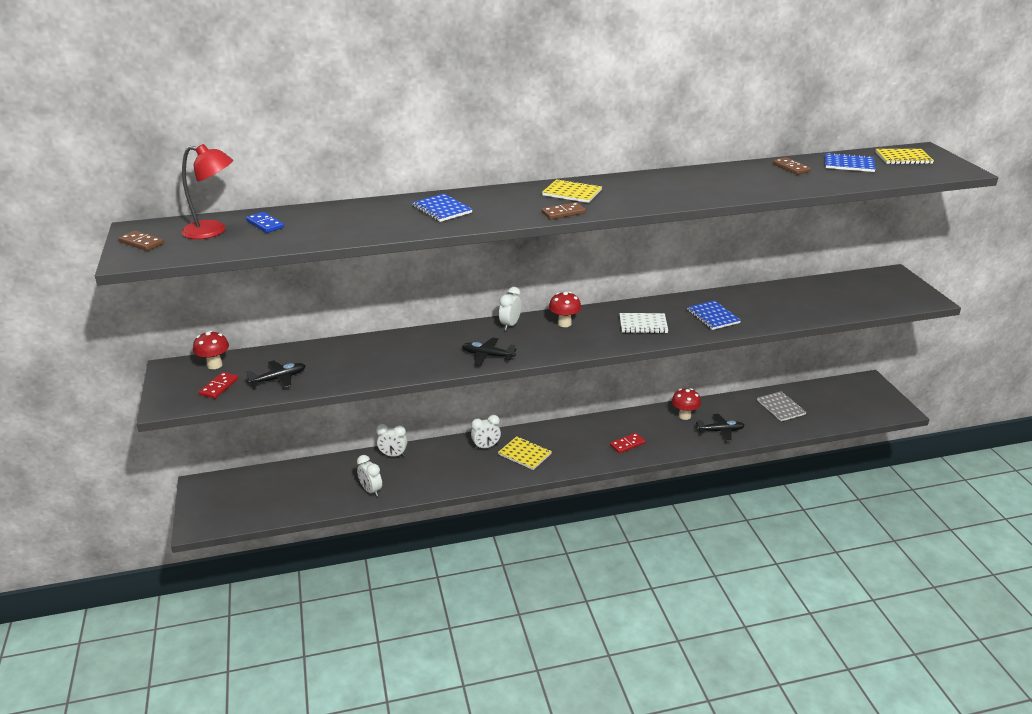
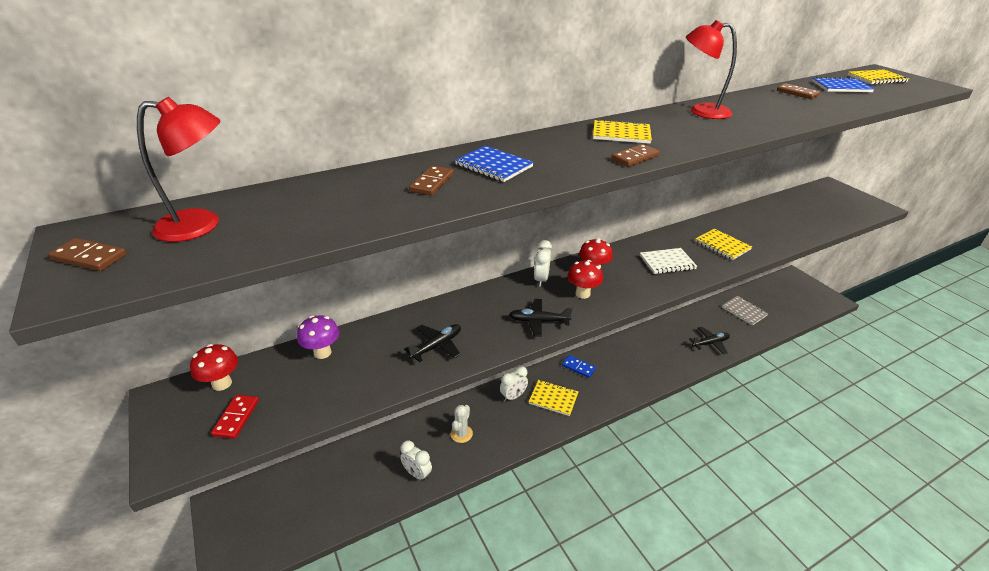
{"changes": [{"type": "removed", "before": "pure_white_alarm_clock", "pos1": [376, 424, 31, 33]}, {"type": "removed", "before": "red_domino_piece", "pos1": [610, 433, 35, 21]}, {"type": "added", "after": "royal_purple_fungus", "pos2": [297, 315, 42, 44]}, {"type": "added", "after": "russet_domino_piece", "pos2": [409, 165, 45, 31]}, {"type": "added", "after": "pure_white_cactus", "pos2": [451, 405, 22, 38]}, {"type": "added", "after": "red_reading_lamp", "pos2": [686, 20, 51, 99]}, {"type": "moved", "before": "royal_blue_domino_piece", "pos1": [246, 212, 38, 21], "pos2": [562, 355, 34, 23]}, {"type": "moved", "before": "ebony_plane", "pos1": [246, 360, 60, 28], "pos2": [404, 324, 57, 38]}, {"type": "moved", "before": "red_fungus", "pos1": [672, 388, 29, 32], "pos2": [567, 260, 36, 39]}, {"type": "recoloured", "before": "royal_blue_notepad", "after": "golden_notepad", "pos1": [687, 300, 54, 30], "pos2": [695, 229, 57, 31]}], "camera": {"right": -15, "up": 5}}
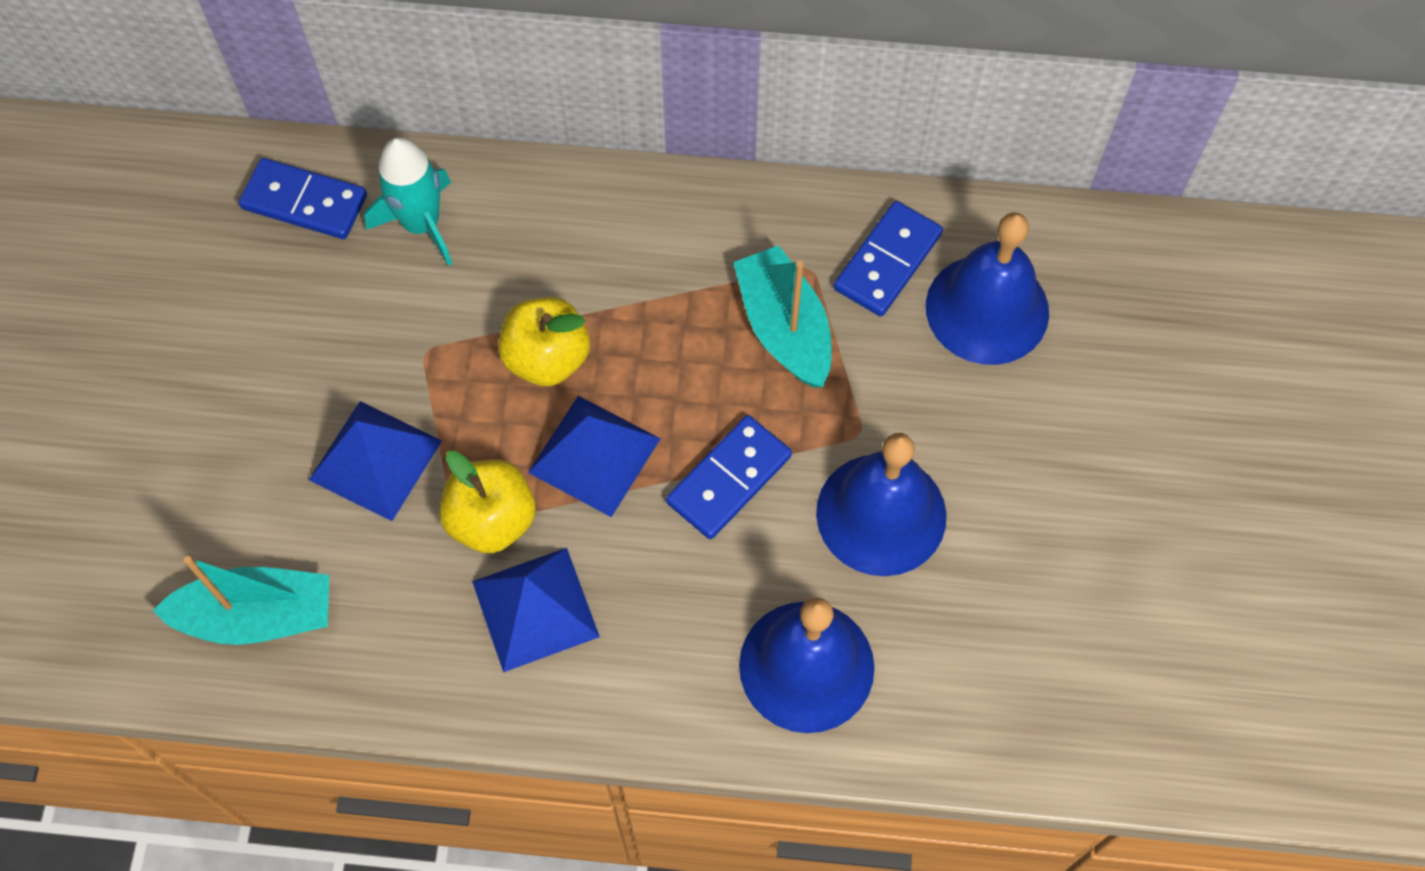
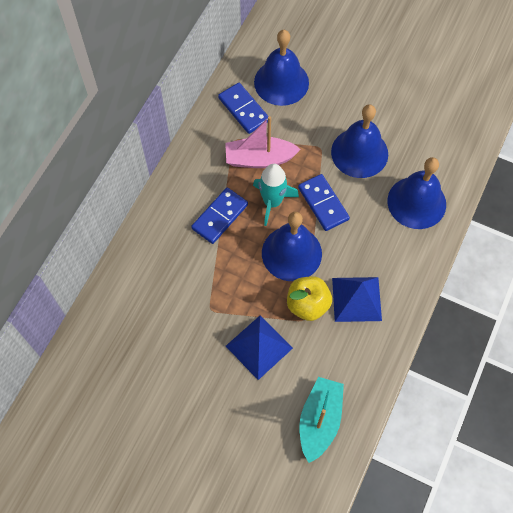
{"changes": [{"type": "removed", "before": "golden_apple_fruit", "pos1": [498, 297, 92, 89]}, {"type": "moved", "before": "royal_blue_domino_piece", "pos1": [239, 158, 128, 81], "pos2": [191, 187, 57, 57]}, {"type": "moved", "before": "turquoise_spaceship", "pos1": [364, 137, 88, 129], "pos2": [253, 164, 46, 62]}, {"type": "replaced", "before": "royal_blue_solid_pyramid", "after": "royal_blue_hand_bell", "pos1": [528, 396, 133, 121], "pos2": [262, 212, 60, 69]}, {"type": "recoloured", "before": "turquoise_boat", "after": "pink_boat", "pos1": [733, 245, 99, 143], "pos2": [225, 116, 76, 52]}], "camera": {"right": -70, "up": 0}}
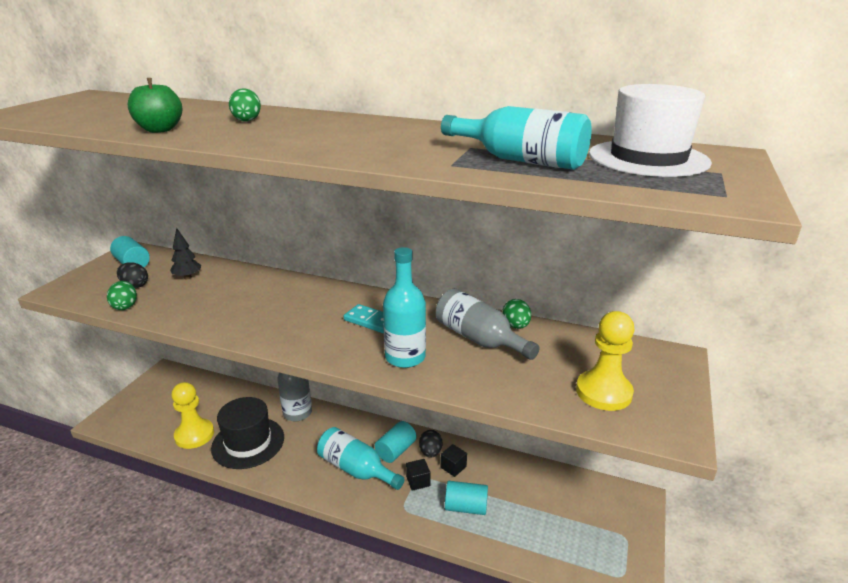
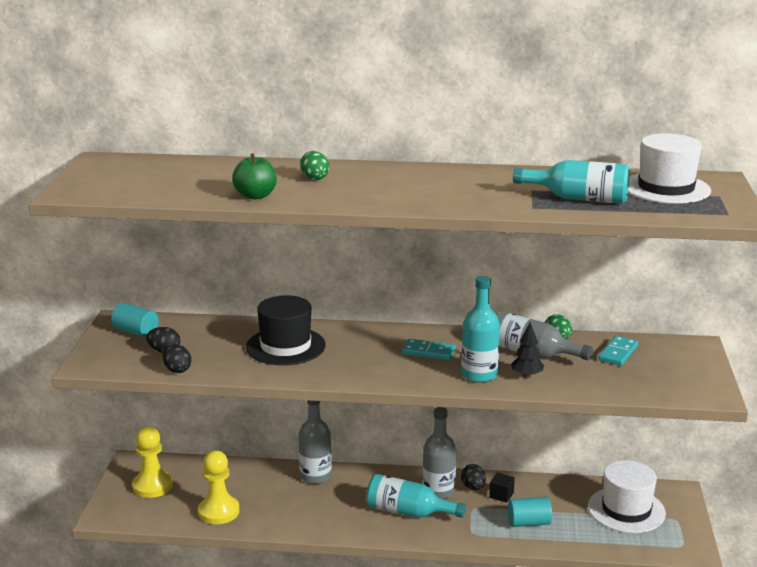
{"changes": [{"type": "removed", "before": "ebony_block", "pos1": [406, 459, 24, 32]}, {"type": "added", "after": "pure_white_tall_hat", "pos2": [588, 460, 78, 73]}, {"type": "added", "after": "turquoise_domino_piece", "pos2": [598, 336, 40, 30]}, {"type": "moved", "before": "ebony_fir_tree", "pos1": [170, 228, 31, 51], "pos2": [511, 322, 33, 56]}, {"type": "moved", "before": "ebony_tall_hat", "pos1": [211, 397, 73, 72], "pos2": [246, 295, 80, 70]}, {"type": "moved", "before": "golden_chess_pawn", "pos1": [576, 311, 59, 100], "pos2": [132, 426, 41, 72]}, {"type": "replaced", "before": "turquoise_cylinder", "after": "grey_flask", "pos1": [375, 421, 42, 42], "pos2": [422, 407, 34, 92]}, {"type": "recoloured", "before": "leaf-green_egg", "after": "ebony_egg", "pos1": [107, 281, 30, 29], "pos2": [163, 344, 28, 29]}], "camera": {"right": -15, "up": -5}}
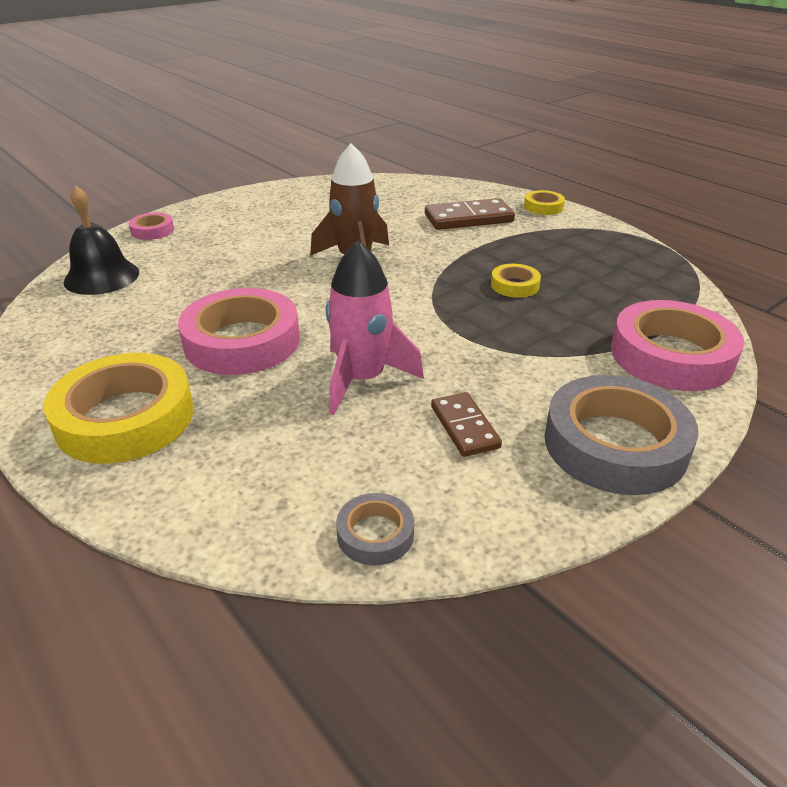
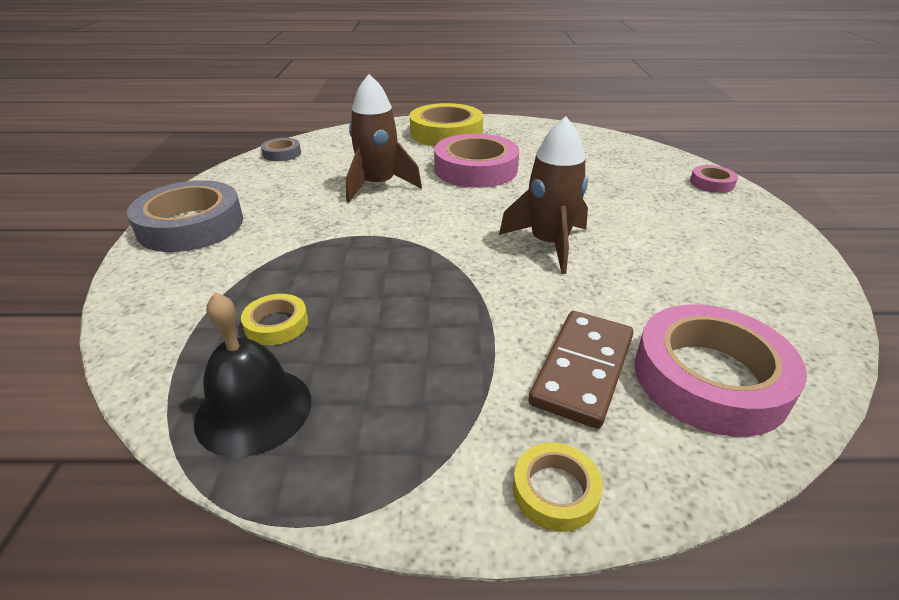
{"changes": [{"type": "removed", "before": "russet_domino_piece", "pos1": [431, 392, 71, 65]}, {"type": "moved", "before": "ebony_hand_bell", "pos1": [64, 186, 75, 109], "pos2": [194, 292, 117, 165]}, {"type": "moved", "before": "golden_roll_of_tape", "pos1": [491, 264, 50, 34], "pos2": [241, 294, 67, 51]}, {"type": "moved", "before": "pink_roll_of_tape", "pos1": [611, 300, 133, 91], "pos2": [635, 304, 172, 133]}, {"type": "recoloured", "before": "pink_spaceship", "after": "russet_spaceship", "pos1": [326, 241, 98, 174], "pos2": [346, 74, 76, 129]}], "camera": {"right": 130, "up": 0}}
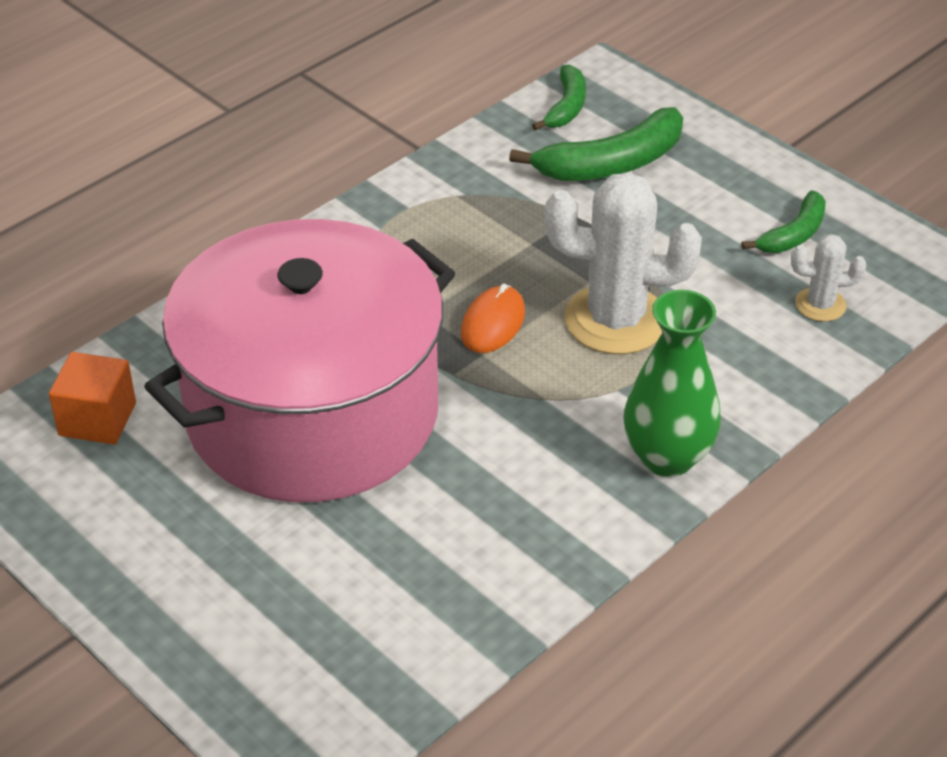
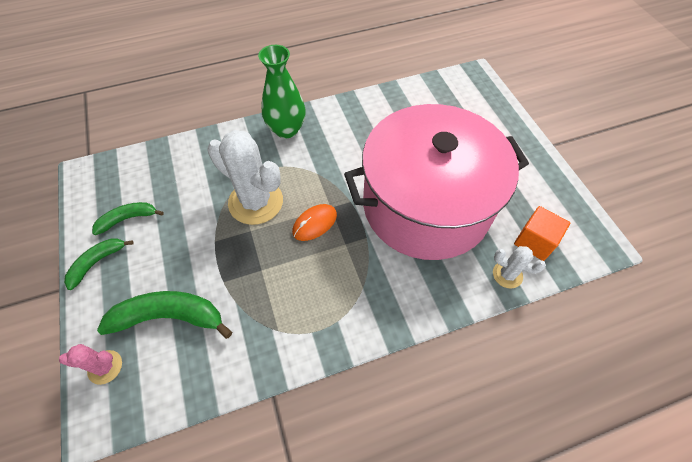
{"changes": [{"type": "added", "after": "pink_cactus", "pos2": [59, 344, 63, 41]}, {"type": "moved", "before": "leaf-green_toy_banana", "pos1": [532, 65, 54, 66], "pos2": [64, 239, 70, 51]}, {"type": "moved", "before": "pure_white_cactus", "pos1": [791, 234, 75, 88], "pos2": [493, 246, 53, 42]}], "camera": {"right": -155, "up": 15}}
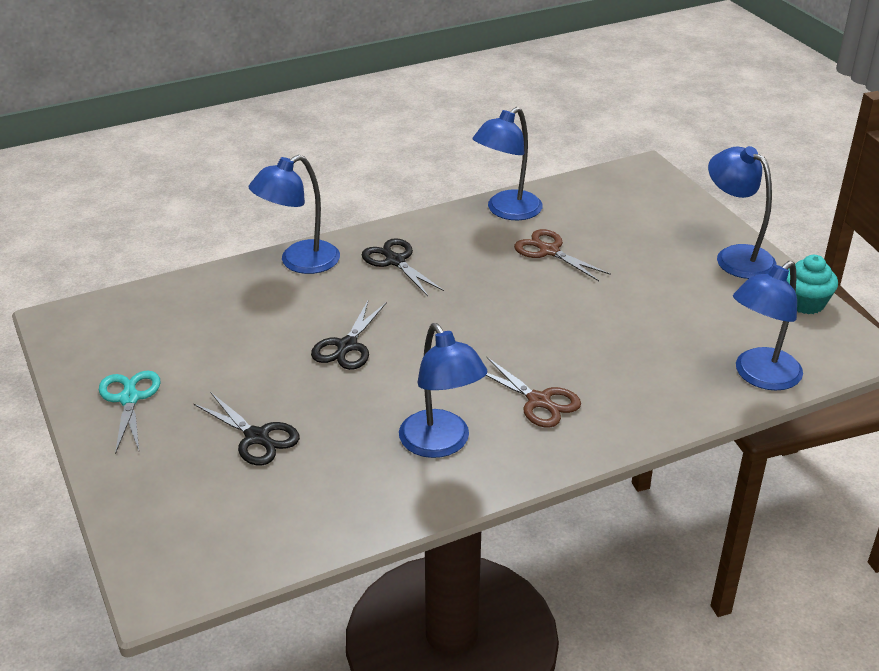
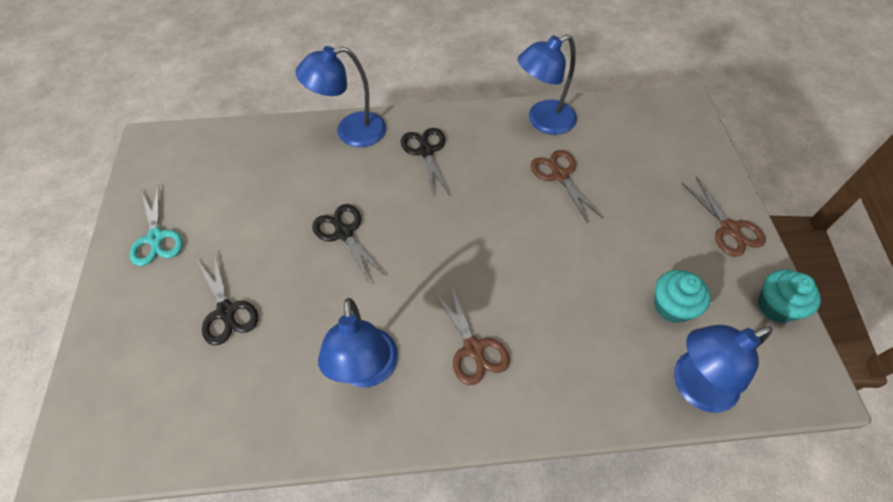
{"changes": [{"type": "added", "after": "turquoise_muffin", "pos2": [654, 270, 57, 53]}, {"type": "replaced", "before": "royal_blue_reading_lamp", "after": "russet_pair_of_scissors", "pos1": [708, 146, 69, 133], "pos2": [682, 177, 83, 80]}, {"type": "turned", "before": "turquoise_pair_of_scissors", "pos1": [99, 371, 62, 83], "pos2": [129, 184, 54, 82], "turn": 150}, {"type": "turned", "before": "ebony_pair_of_scissors", "pos1": [311, 299, 76, 71], "pos2": [312, 204, 74, 80], "turn": 105}], "camera": {"right": 20, "up": 20}}
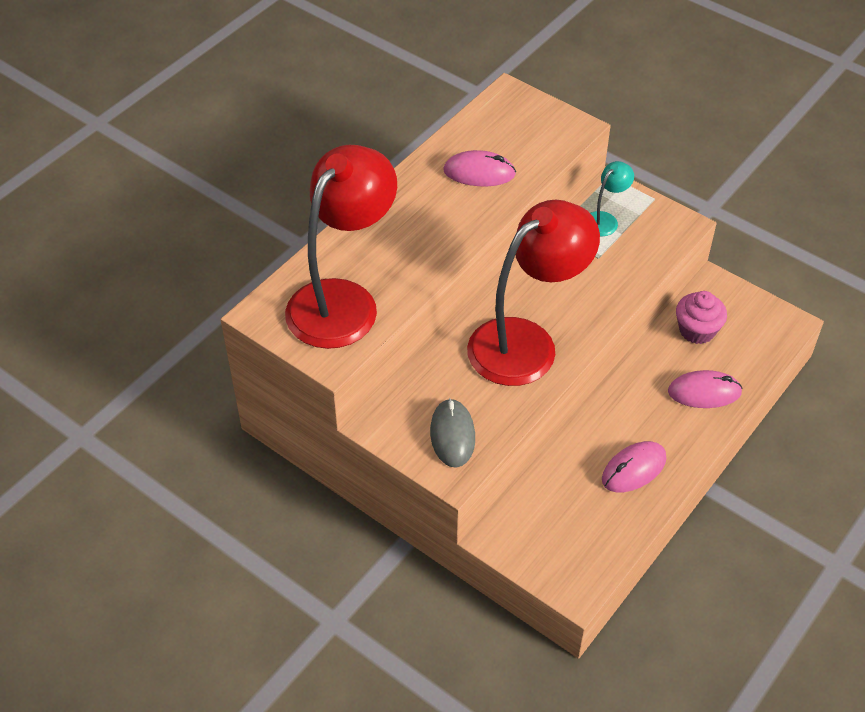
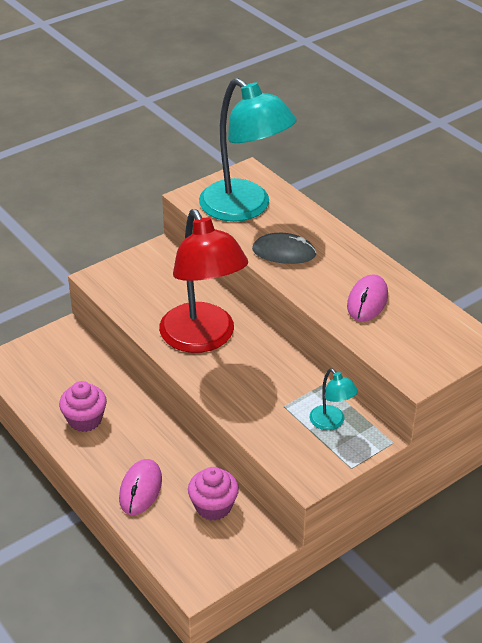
{"changes": [{"type": "moved", "before": "grey_computer_mouse", "pos1": [430, 398, 45, 69], "pos2": [252, 233, 65, 31]}, {"type": "replaced", "before": "pink_computer_mouse", "after": "pink_muffin", "pos1": [602, 441, 64, 51], "pos2": [59, 381, 48, 51]}, {"type": "recoloured", "before": "red_reading_lamp", "after": "turquoise_reading_lamp", "pos1": [285, 145, 112, 204], "pos2": [199, 78, 98, 144]}], "camera": {"right": 105, "up": -10}}
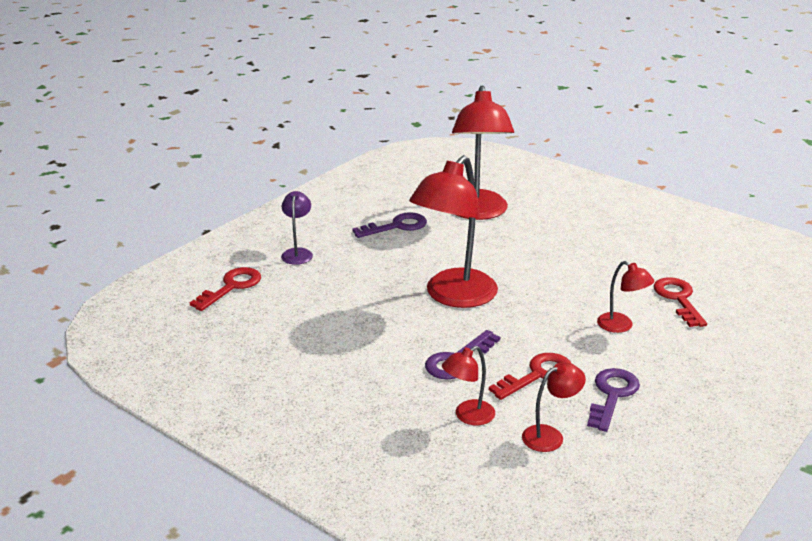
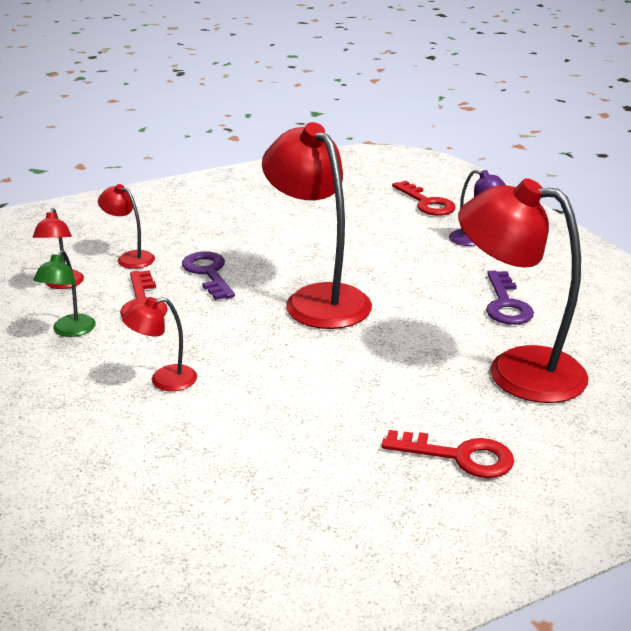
{"changes": [{"type": "moved", "before": "red_door_key", "pos1": [654, 277, 53, 50], "pos2": [381, 430, 133, 48]}, {"type": "replaced", "before": "royal_purple_door_key", "after": "leaf-green_reading_lamp", "pos1": [587, 368, 53, 64], "pos2": [33, 250, 63, 87]}, {"type": "turned", "before": "red_reading_lamp", "pos1": [442, 346, 53, 79], "pos2": [98, 184, 57, 85], "turn": -45}], "camera": {"right": 115, "up": 0}}
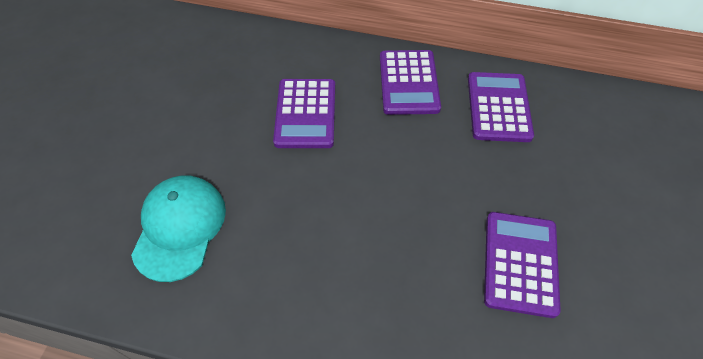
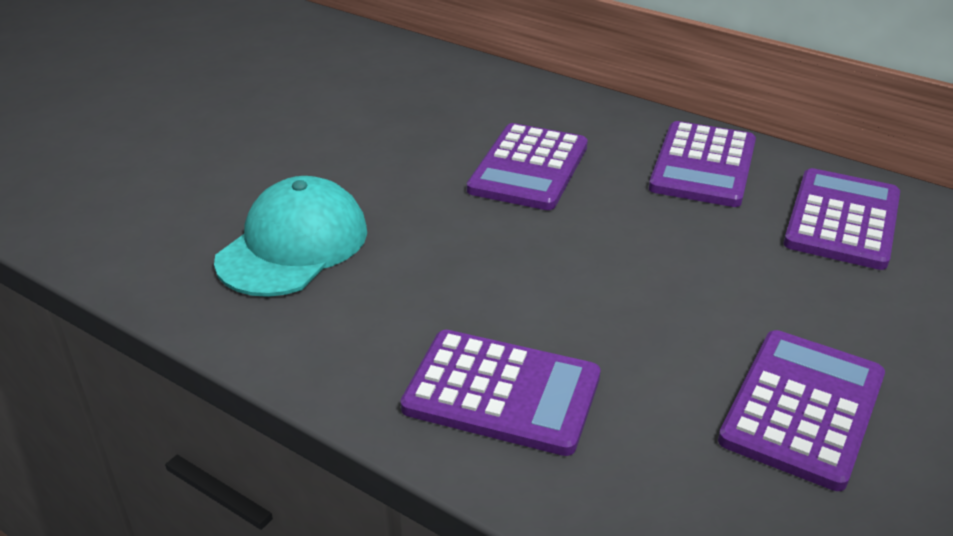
{"changes": [{"type": "added", "after": "royal_purple_adding_machine", "pos2": [401, 330, 199, 126]}], "camera": {"right": 20, "up": -20}}
